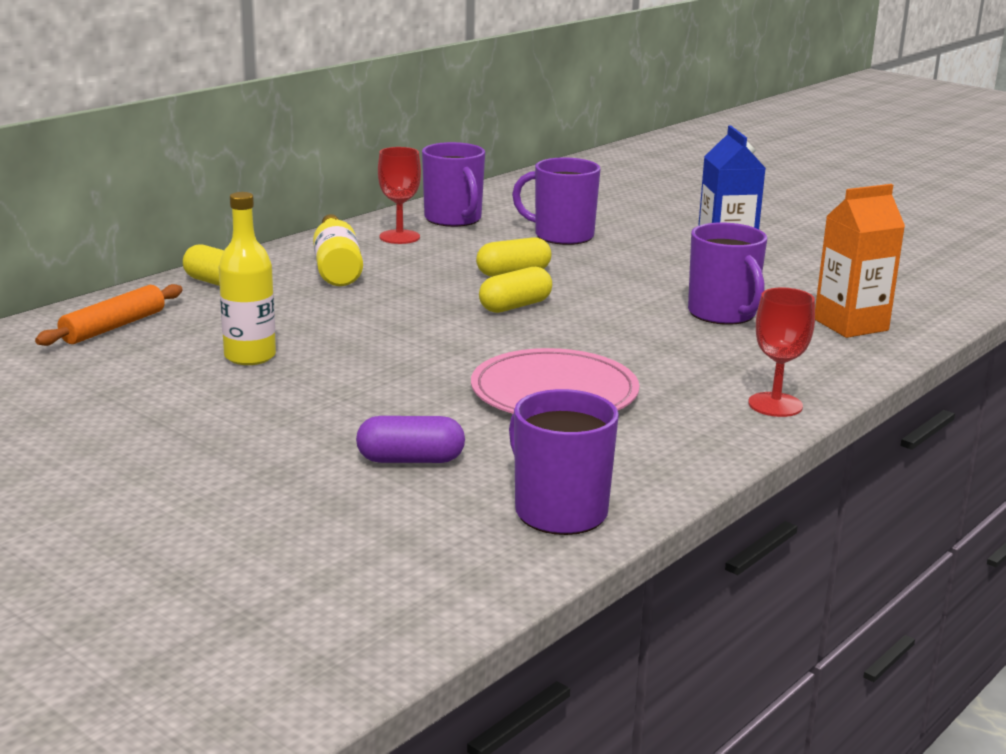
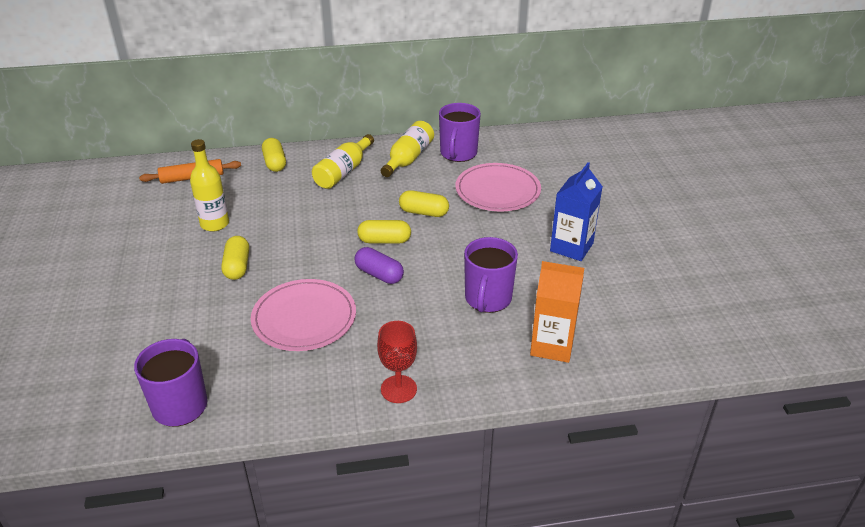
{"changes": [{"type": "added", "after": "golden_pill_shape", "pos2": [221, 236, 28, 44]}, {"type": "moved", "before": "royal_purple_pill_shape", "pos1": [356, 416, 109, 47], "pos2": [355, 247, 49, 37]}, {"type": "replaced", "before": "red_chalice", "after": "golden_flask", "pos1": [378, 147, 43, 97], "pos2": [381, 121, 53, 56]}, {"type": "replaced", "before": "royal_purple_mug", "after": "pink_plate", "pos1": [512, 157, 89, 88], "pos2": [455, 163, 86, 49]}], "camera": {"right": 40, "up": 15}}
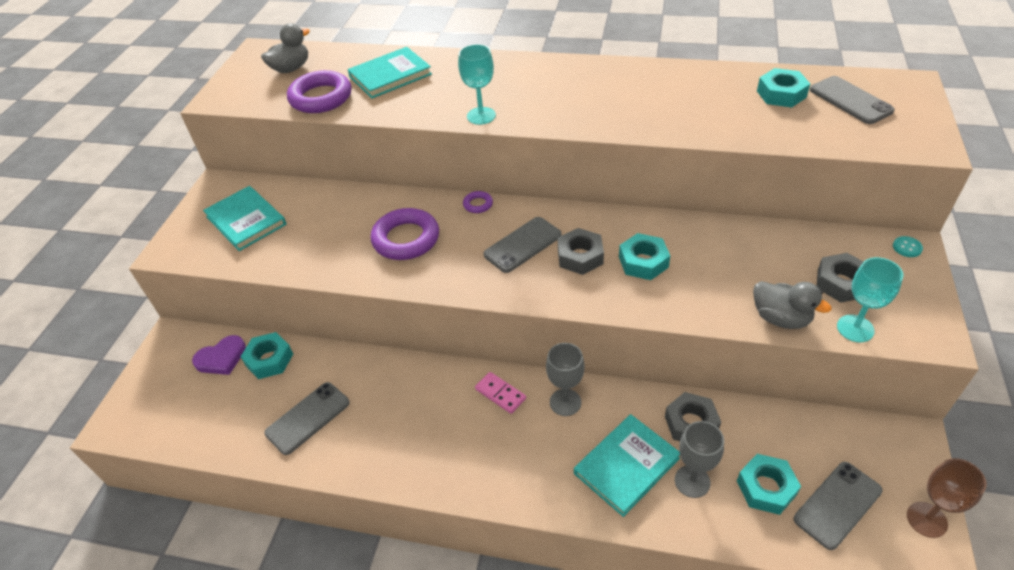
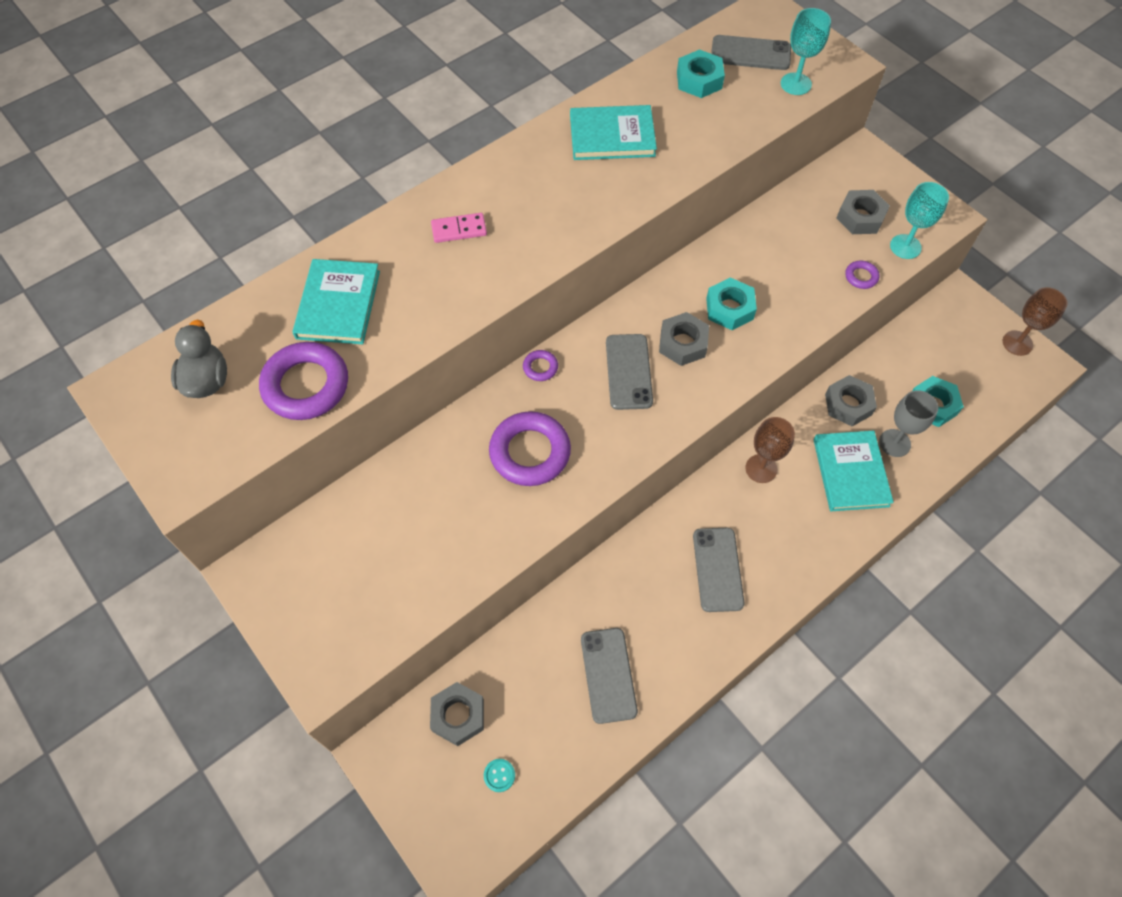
{"changes": [{"type": "removed", "before": "turquoise_hex_nut", "pos1": [240, 332, 53, 47]}, {"type": "moved", "before": "turquoise_book", "pos1": [203, 186, 84, 65], "pos2": [570, 105, 87, 55]}, {"type": "moved", "before": "turquoise_chalice", "pos1": [458, 44, 38, 81], "pos2": [781, 8, 50, 87]}, {"type": "moved", "before": "pink_domino_piece", "pos1": [475, 372, 51, 42], "pos2": [431, 213, 56, 30]}, {"type": "moved", "before": "grey_smartphone", "pos1": [793, 462, 90, 88], "pos2": [693, 528, 52, 84]}, {"type": "moved", "before": "turquoise_button", "pos1": [893, 236, 30, 21], "pos2": [484, 759, 31, 33]}, {"type": "replaced", "before": "royal_purple_heart_shape", "after": "grey_hex_nut", "pos1": [192, 335, 54, 40], "pos2": [430, 682, 54, 64]}, {"type": "replaced", "before": "grey_rubber_duck", "after": "royal_purple_hoop", "pos1": [753, 281, 78, 48], "pos2": [845, 261, 34, 28]}, {"type": "recoloured", "before": "grey_chalice", "after": "russet_chalice", "pos1": [546, 343, 39, 73], "pos2": [745, 417, 50, 66]}], "camera": {"right": -55, "up": 15}}
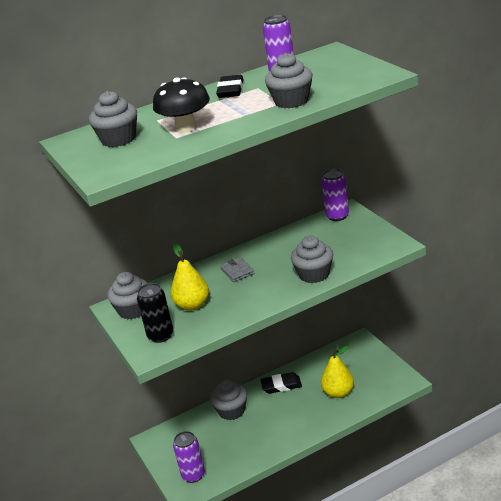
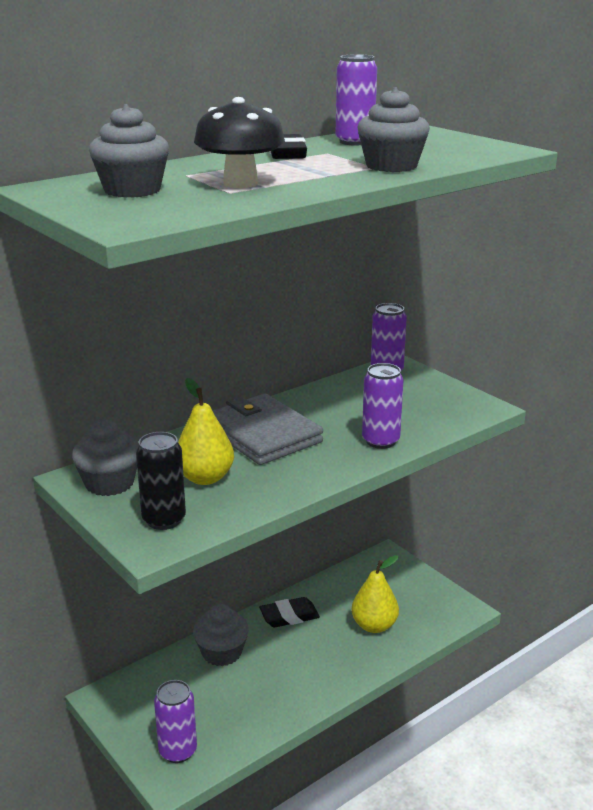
{"changes": [{"type": "replaced", "before": "grey_muffin", "after": "royal_purple_tin", "pos1": [291, 236, 42, 47], "pos2": [362, 363, 41, 86]}, {"type": "resized", "before": "grey_billfold", "pos1": [220, 257, 34, 25], "pos2": [213, 394, 110, 71], "scale": 2.19}], "camera": {"right": -15, "up": -5}}
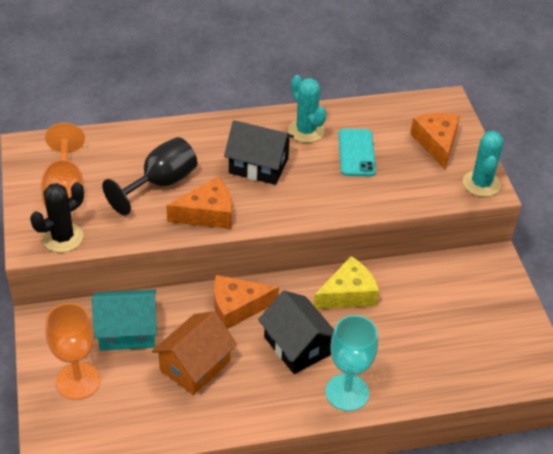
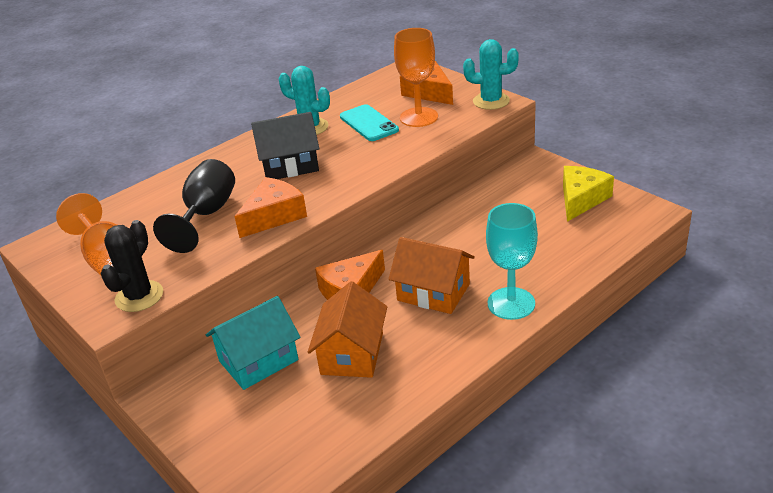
{"changes": [{"type": "moved", "before": "orange-coloured_chalice", "pos1": [45, 303, 56, 97], "pos2": [394, 28, 44, 99]}, {"type": "moved", "before": "golden_cheese_wedge", "pos1": [314, 256, 65, 53], "pos2": [563, 166, 51, 56]}, {"type": "recoloured", "before": "ebony_toy_house", "after": "orange-coloured_toy_house", "pos1": [258, 290, 76, 84], "pos2": [389, 237, 86, 77]}, {"type": "turned", "before": "turquoise_cactus", "pos1": [463, 131, 41, 66], "pos2": [463, 39, 56, 71], "turn": -60}], "camera": {"right": -25, "up": -10}}
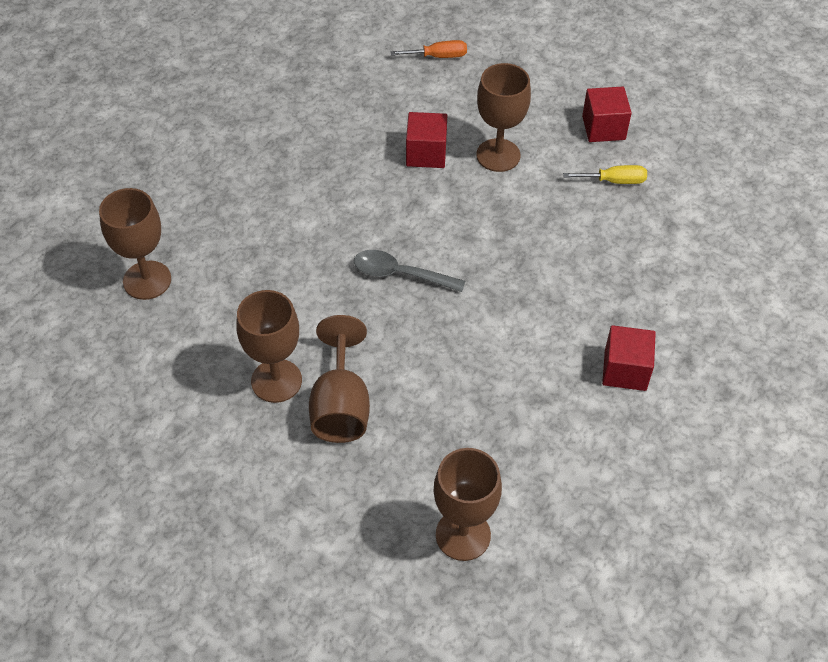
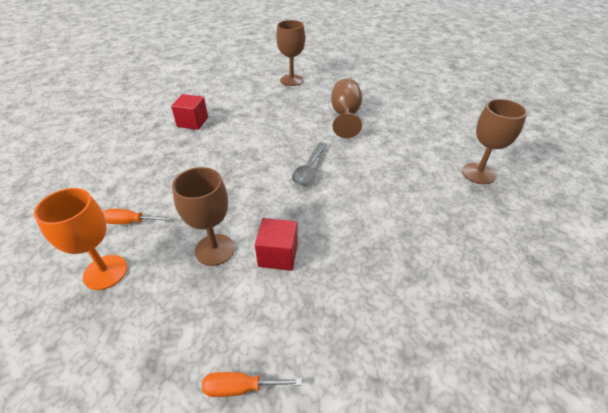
{"changes": [{"type": "removed", "before": "russet_chalice", "pos1": [236, 290, 66, 113]}, {"type": "replaced", "before": "red_block", "after": "orange-coloured_chalice", "pos1": [582, 86, 50, 56], "pos2": [34, 188, 93, 102]}, {"type": "recoloured", "before": "golden_hand_screwdriver", "after": "orange-coloured_hand_screwdriver", "pos1": [563, 165, 84, 19], "pos2": [103, 209, 68, 15]}, {"type": "turned", "before": "grey_spoon", "pos1": [354, 250, 111, 42], "pos2": [292, 142, 35, 43], "turn": 90}], "camera": {"right": -175, "up": -10}}
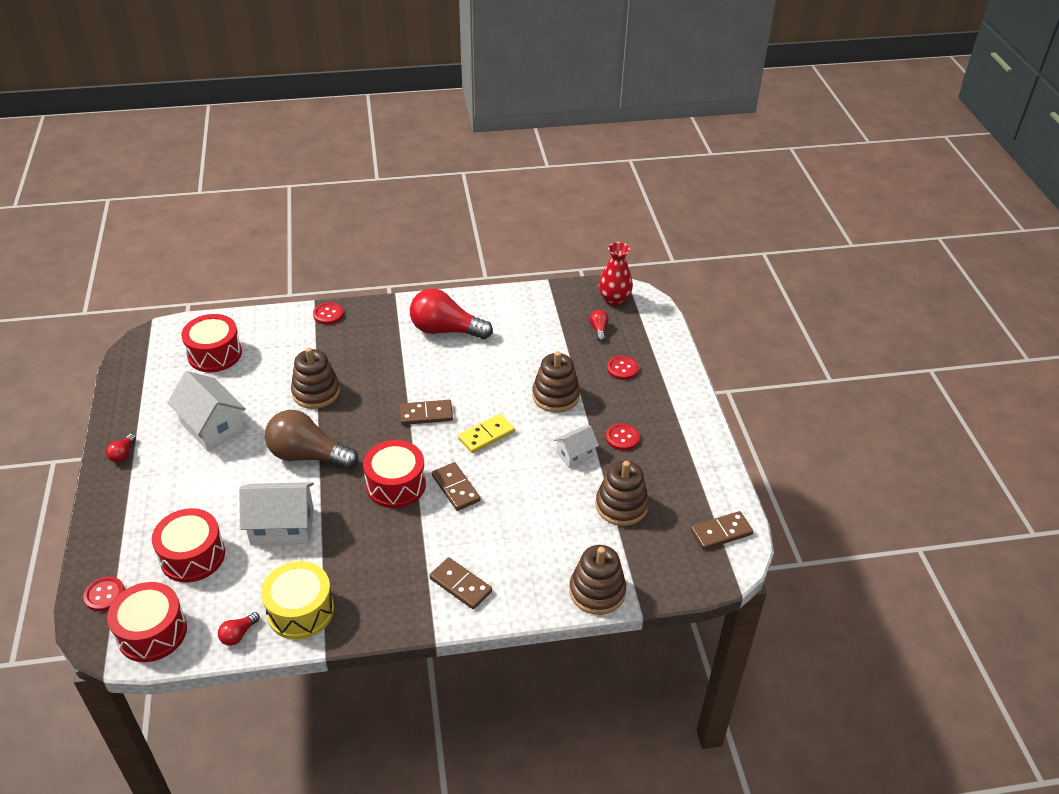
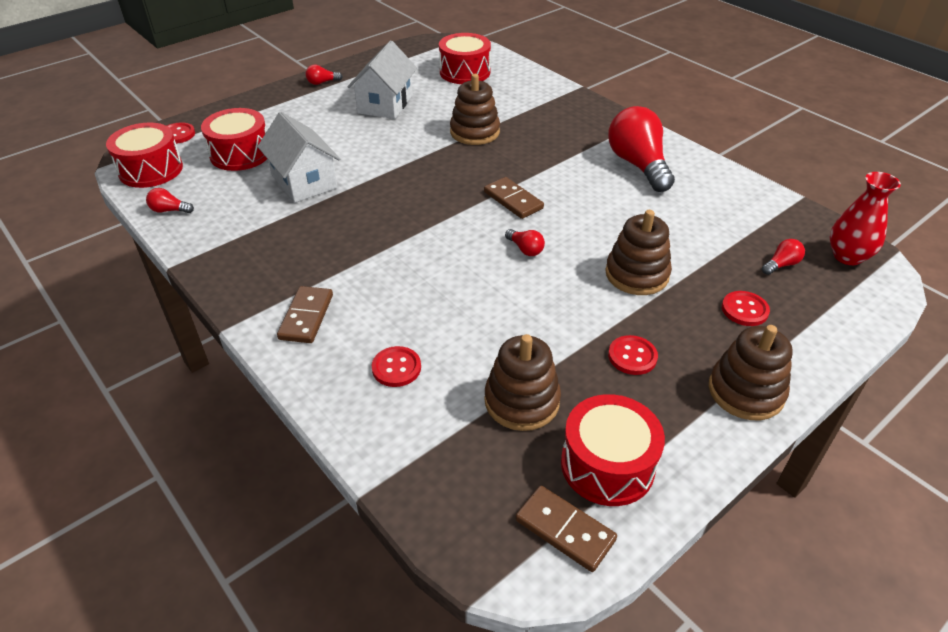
{"changes": [{"type": "removed", "before": "golden_toy_drum", "pos1": [261, 561, 73, 79]}, {"type": "removed", "before": "russet_bulb", "pos1": [265, 410, 93, 59]}, {"type": "removed", "before": "russet_domino_piece", "pos1": [432, 462, 49, 49]}, {"type": "removed", "before": "pure_white_toy_house", "pos1": [554, 426, 45, 42]}, {"type": "moved", "before": "red_button", "pos1": [313, 302, 31, 23], "pos2": [372, 346, 49, 41]}, {"type": "moved", "before": "red_toy_drum", "pos1": [363, 440, 63, 68], "pos2": [561, 394, 104, 112]}, {"type": "moved", "before": "russet_stacking_toy", "pos1": [569, 545, 57, 70], "pos2": [709, 325, 84, 95]}, {"type": "replaced", "before": "golden_domino_piece", "after": "red_bulb", "pos1": [458, 414, 57, 39], "pos2": [505, 229, 40, 27]}], "camera": {"right": 60, "up": 0}}
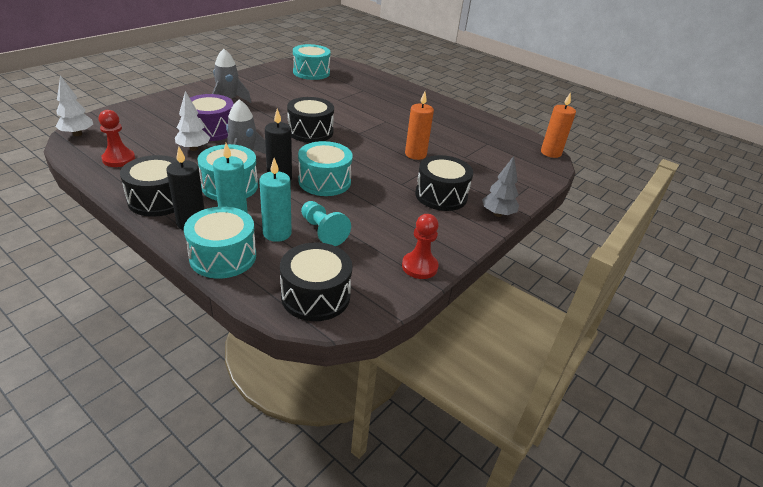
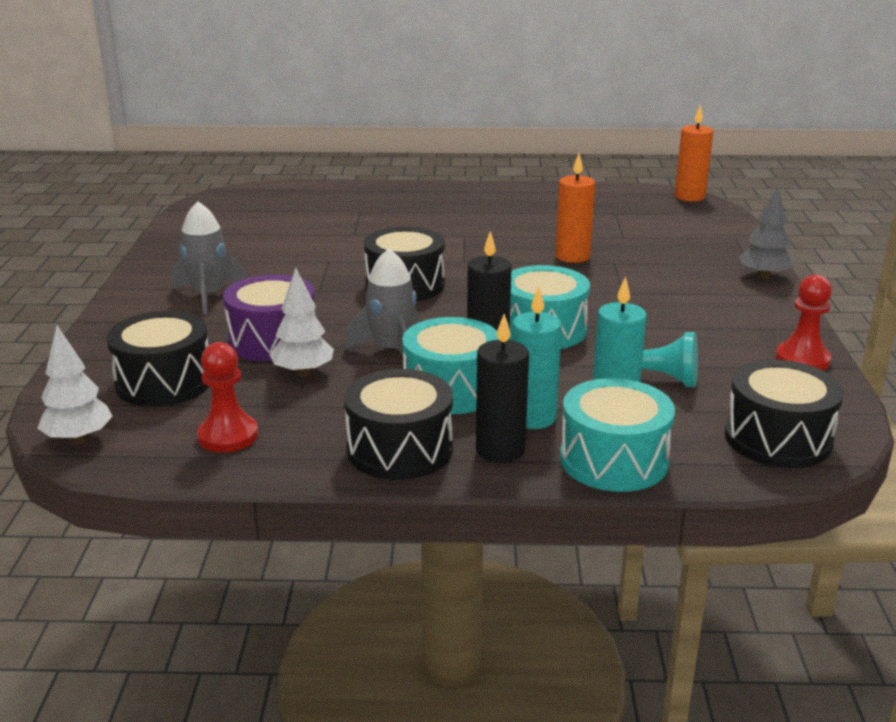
{"changes": [{"type": "removed", "before": "turquoise_toy_drum", "pos1": [293, 44, 38, 36]}, {"type": "moved", "before": "ebony_toy_drum", "pos1": [415, 155, 58, 56], "pos2": [106, 311, 103, 96]}], "camera": {"right": -35, "up": -10}}
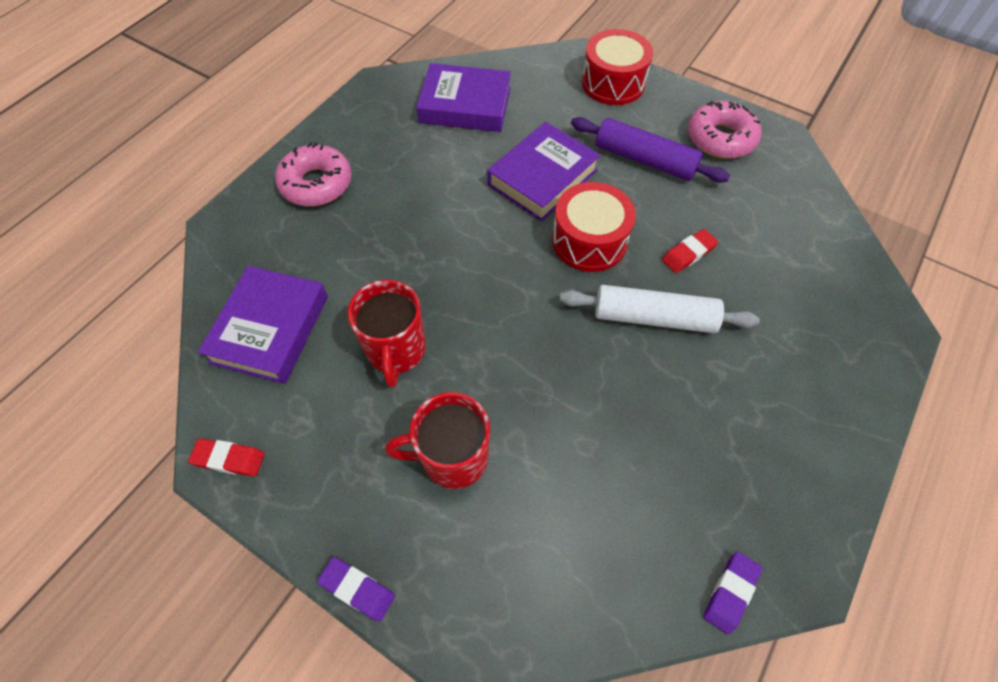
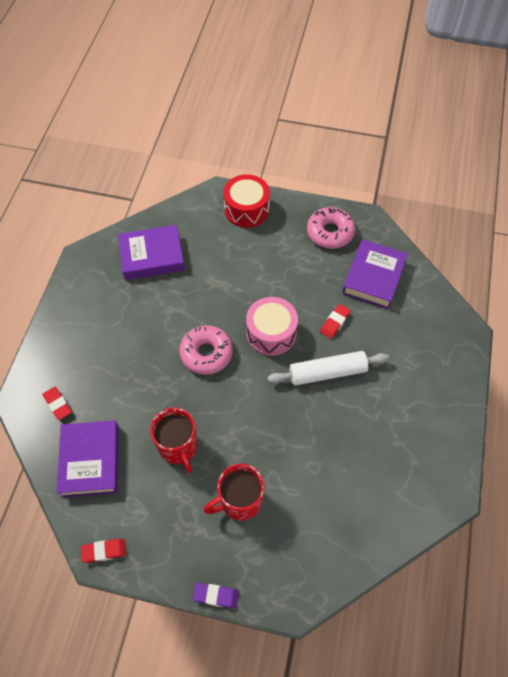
{"changes": [{"type": "removed", "before": "royal_purple_pastry_roller", "pos1": [571, 117, 159, 66]}, {"type": "removed", "before": "royal_purple_pencil_eraser", "pos1": [703, 552, 59, 83]}, {"type": "added", "after": "red_pencil_eraser", "pos2": [42, 387, 30, 33]}, {"type": "moved", "before": "pink_glazed_donut", "pos1": [275, 143, 77, 63], "pos2": [179, 325, 54, 50]}, {"type": "moved", "before": "royal_purple_book", "pos1": [487, 122, 114, 99], "pos2": [342, 240, 66, 69]}, {"type": "recoloured", "before": "red_toy_drum", "after": "pink_toy_drum", "pos1": [552, 182, 84, 90], "pos2": [246, 297, 52, 59]}], "camera": {"right": -20, "up": 0}}
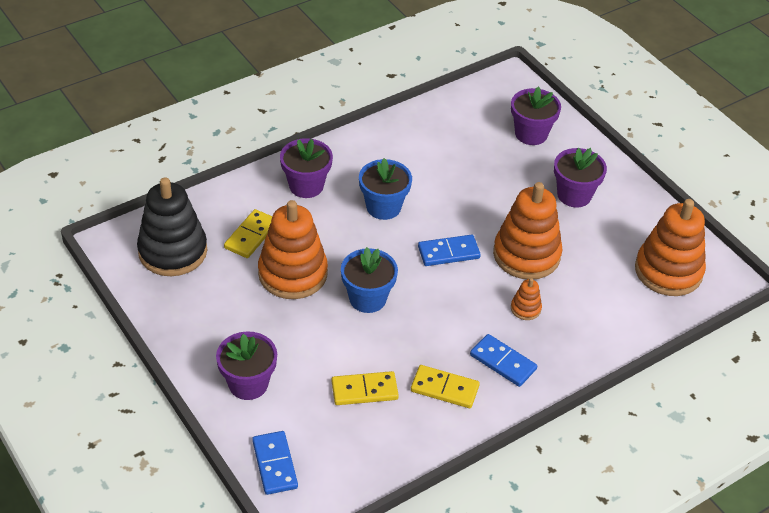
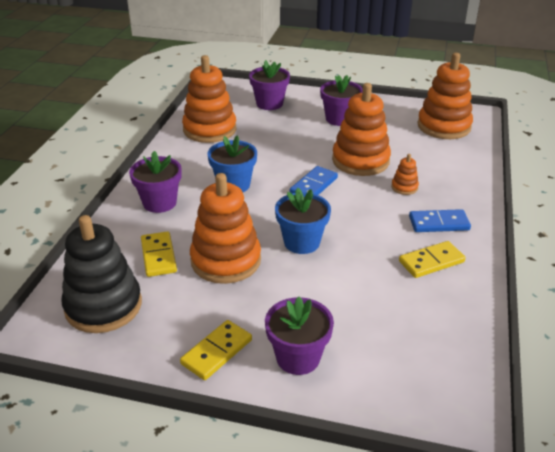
{"changes": [{"type": "removed", "before": "royal_blue_domino_piece", "pos1": [252, 431, 46, 64]}, {"type": "added", "after": "orange-coloured_stacking_toy", "pos2": [182, 55, 55, 88]}, {"type": "moved", "before": "golden_domino_piece", "pos1": [332, 371, 67, 34], "pos2": [180, 320, 72, 60]}], "camera": {"right": -40, "up": -10}}
